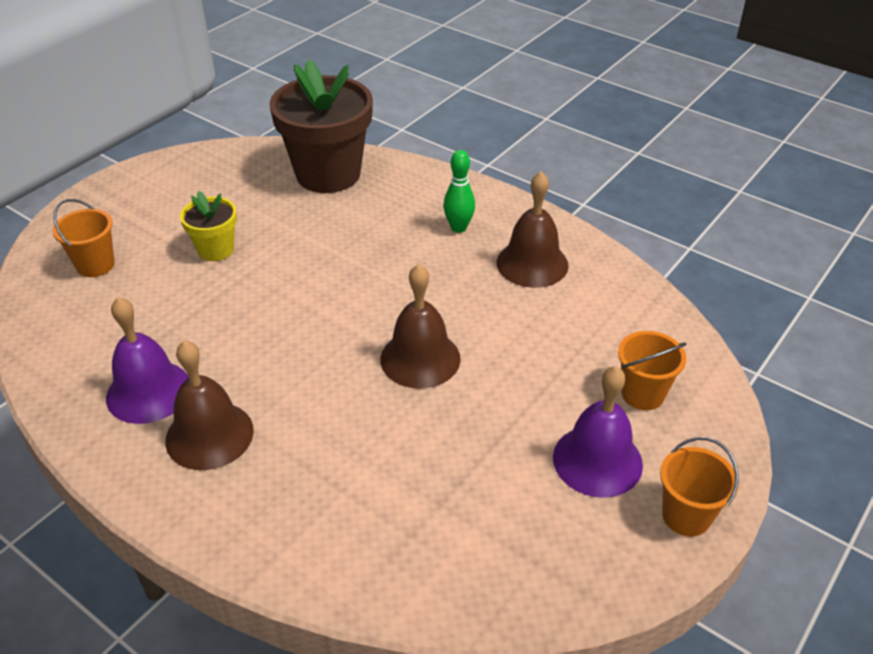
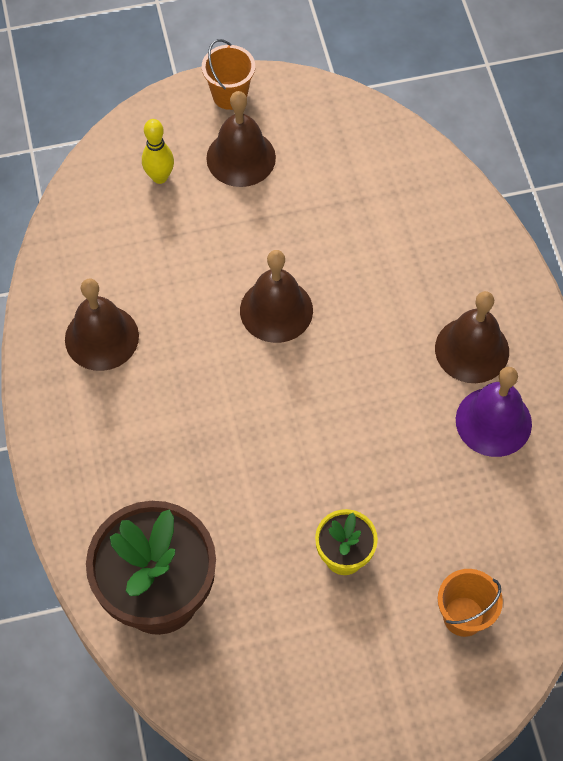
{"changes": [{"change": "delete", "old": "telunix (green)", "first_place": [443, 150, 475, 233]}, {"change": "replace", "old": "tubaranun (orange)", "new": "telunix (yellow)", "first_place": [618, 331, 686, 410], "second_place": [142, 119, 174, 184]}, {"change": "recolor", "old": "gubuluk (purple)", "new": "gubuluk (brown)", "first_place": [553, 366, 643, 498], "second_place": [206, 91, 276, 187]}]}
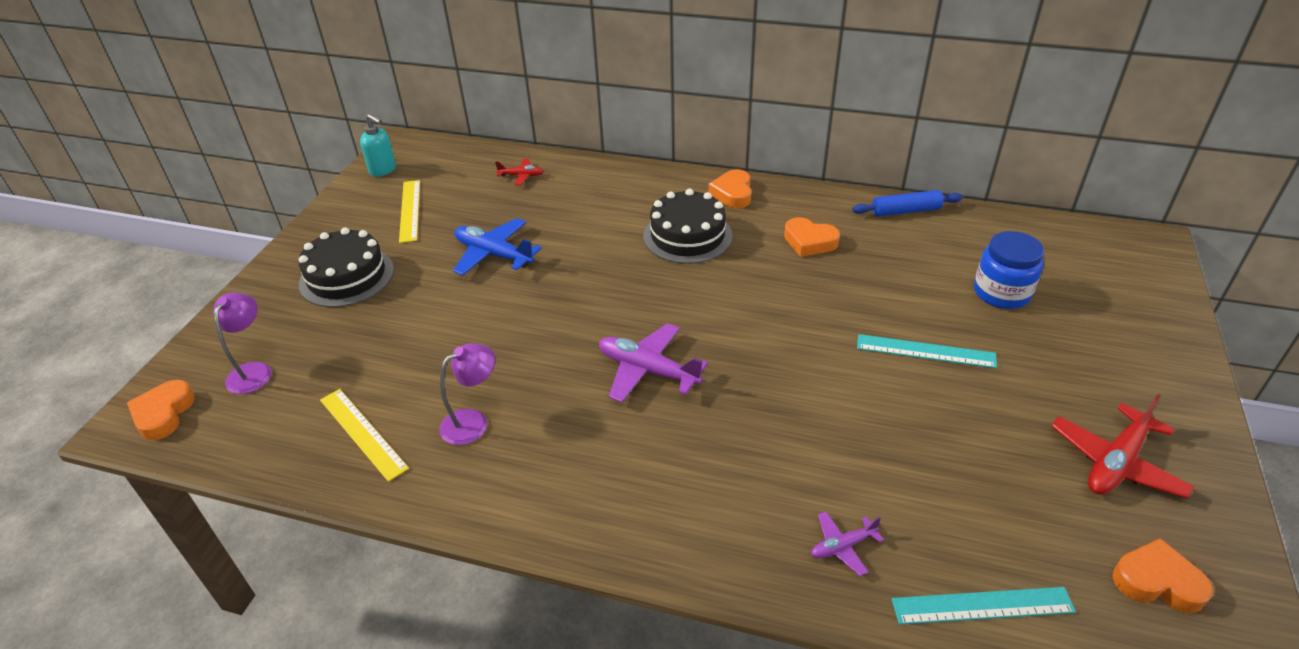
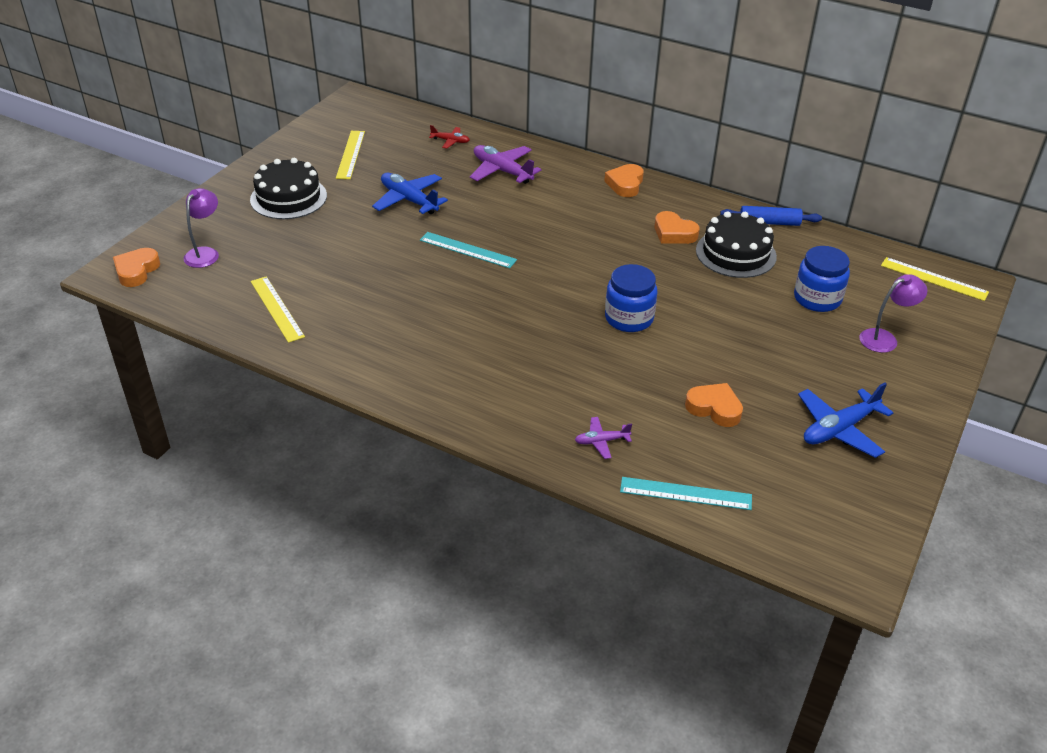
{"changes": [{"change": "delete", "old": "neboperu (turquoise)", "first_place": [360, 114, 396, 177]}, {"change": "move", "old": "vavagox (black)", "first_place": [644, 189, 733, 264], "second_place": [696, 211, 777, 278]}, {"change": "move", "old": "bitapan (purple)", "first_place": [599, 323, 708, 403], "second_place": [470, 145, 542, 184]}, {"change": "move", "old": "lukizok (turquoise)", "first_place": [857, 334, 997, 368], "second_place": [420, 232, 517, 268]}, {"change": "move", "old": "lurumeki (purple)", "first_place": [439, 343, 495, 445], "second_place": [860, 274, 927, 353]}, {"change": "recolor", "old": "bitapan (red)", "new": "bitapan (blue)", "first_place": [1051, 394, 1194, 498], "second_place": [798, 382, 893, 458]}, {"change": "move", "old": "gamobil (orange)", "first_place": [1112, 538, 1213, 613], "second_place": [685, 383, 743, 427]}, {"change": "insert", "new": "lukizok (yellow)", "second_place": [881, 257, 989, 301]}, {"change": "insert", "new": "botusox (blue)", "second_place": [605, 264, 657, 332]}]}
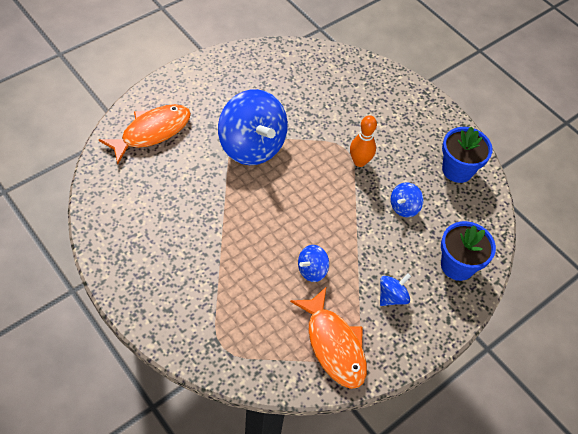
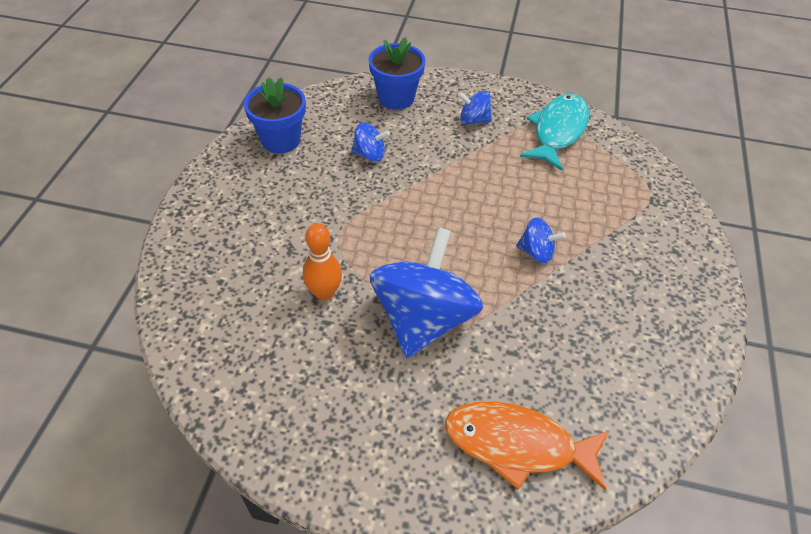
{"changes": [{"change": "move", "old": "telunix (orange)", "first_place": [350, 115, 377, 167], "second_place": [303, 223, 342, 301]}, {"change": "move", "old": "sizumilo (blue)", "first_place": [298, 245, 329, 282], "second_place": [516, 217, 566, 264]}, {"change": "recolor", "old": "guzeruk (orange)", "new": "guzeruk (turquoise)", "first_place": [290, 286, 367, 389], "second_place": [520, 94, 589, 171]}]}
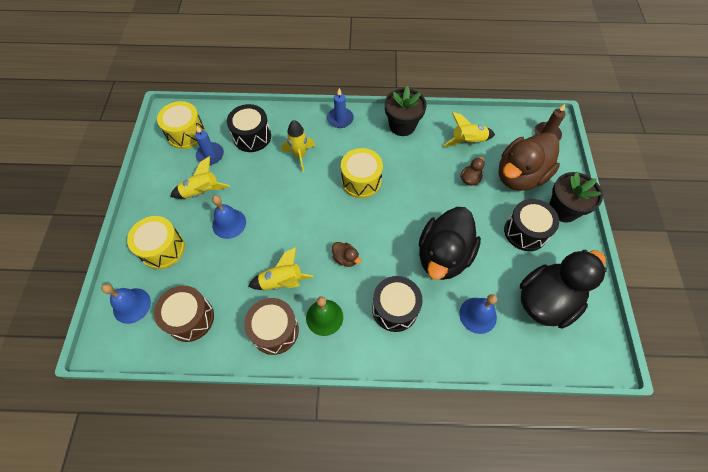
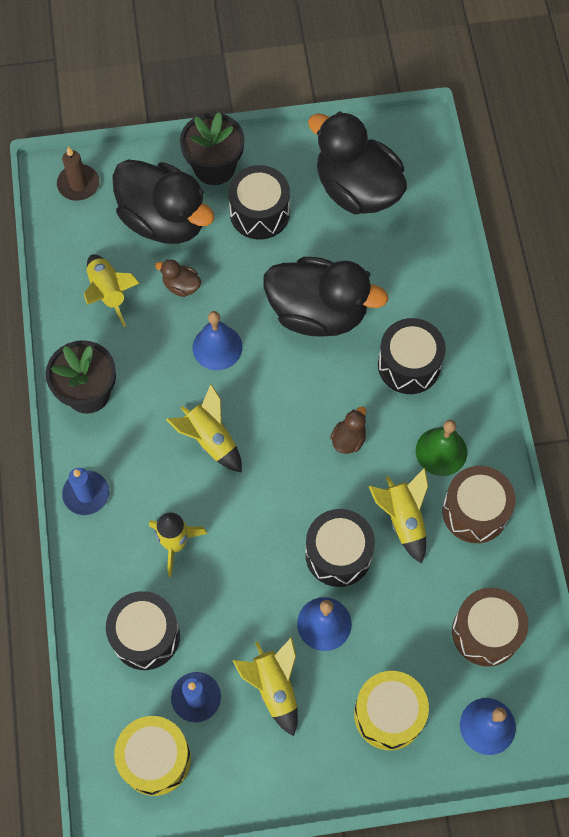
{"changes": [{"change": "recolor", "old": "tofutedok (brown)", "new": "tofutedok (black)", "first_place": [499, 132, 560, 191], "second_place": [112, 159, 214, 244]}, {"change": "replace", "old": "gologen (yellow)", "new": "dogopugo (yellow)", "first_place": [341, 148, 383, 198], "second_place": [166, 384, 242, 473]}, {"change": "move", "old": "gubuluk (blue)", "first_place": [459, 294, 497, 334], "second_place": [193, 311, 242, 370]}, {"change": "insert", "new": "gologen (black)", "second_place": [305, 509, 375, 587]}]}
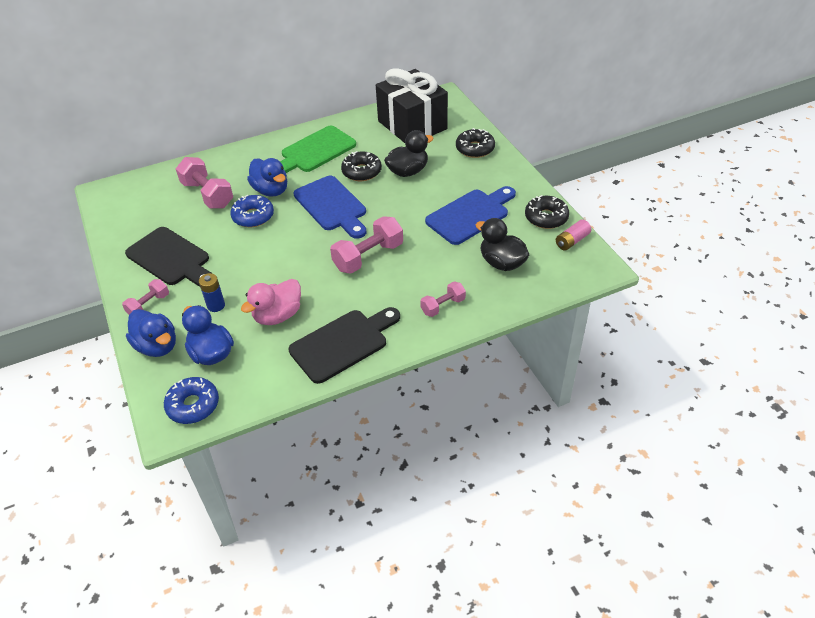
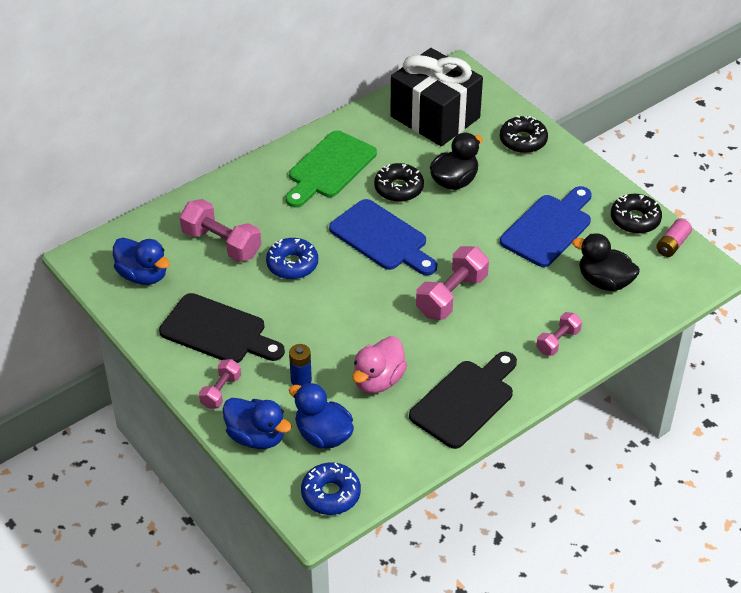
{"changes": [{"change": "move", "old": "tofutedok (blue)", "first_place": [247, 158, 287, 197], "second_place": [113, 238, 170, 285]}]}
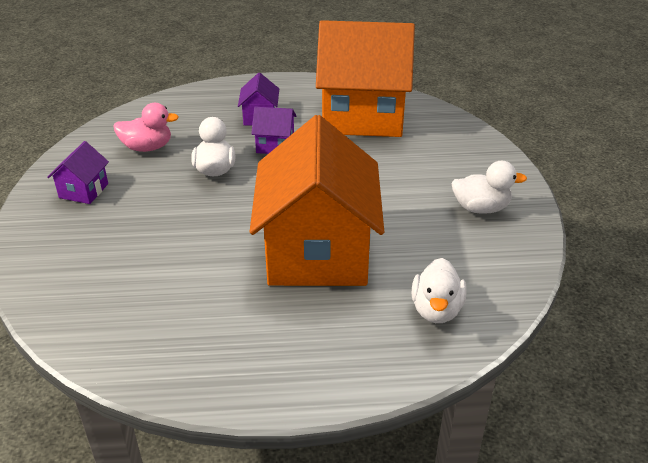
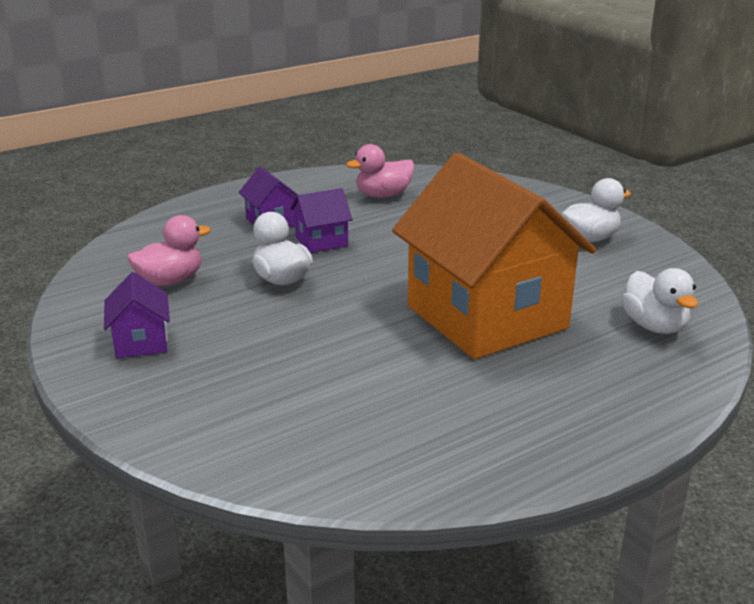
{"changes": [{"change": "replace", "old": "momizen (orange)", "new": "tofutedok (pink)", "first_place": [316, 20, 415, 137], "second_place": [346, 144, 414, 198]}]}
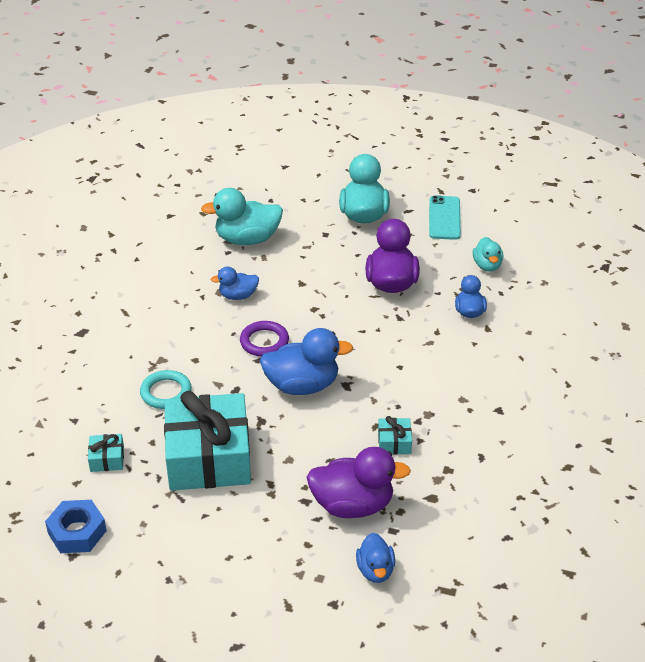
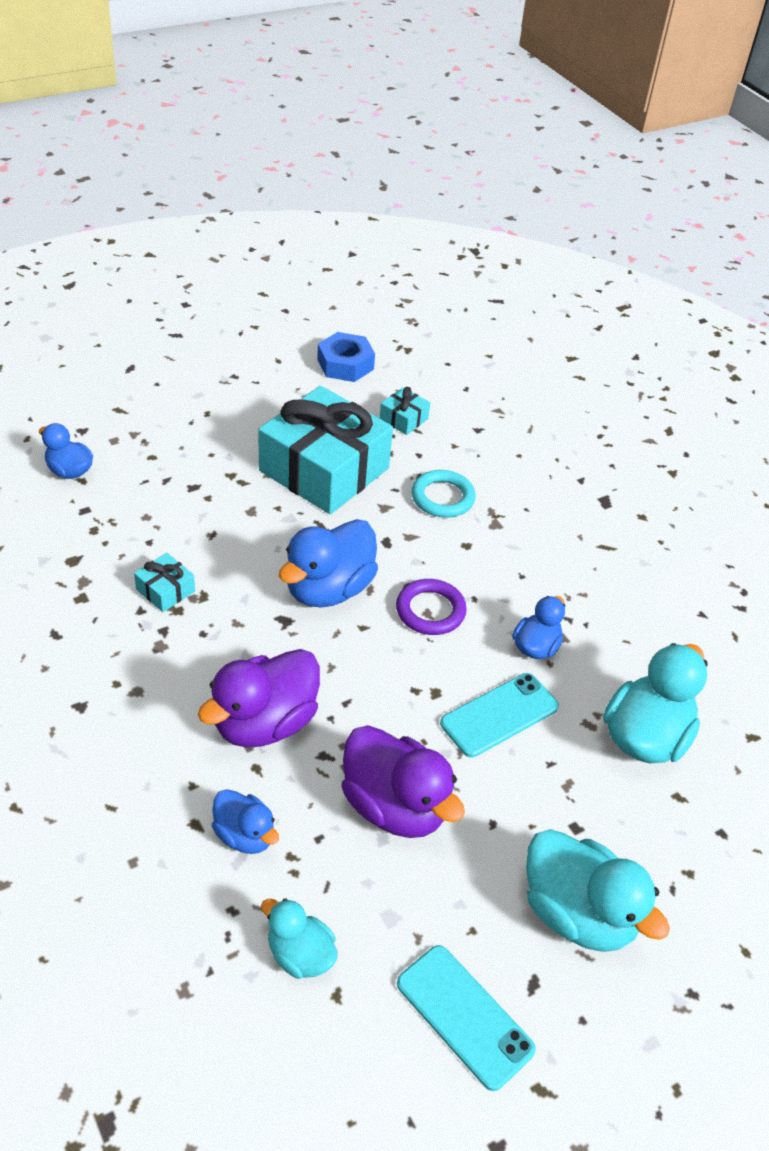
{"changes": [{"change": "move", "old": "tofutedok (purple)", "first_place": [307, 447, 411, 518], "second_place": [198, 649, 320, 748]}, {"change": "insert", "new": "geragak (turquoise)", "second_place": [440, 673, 559, 758]}]}
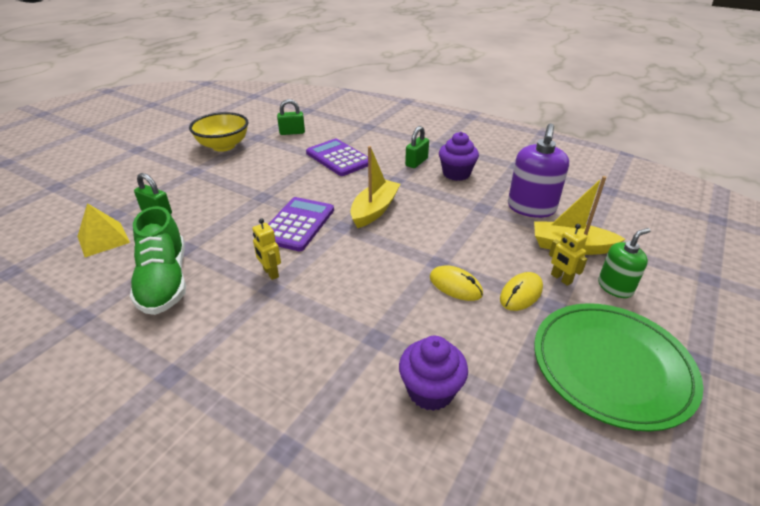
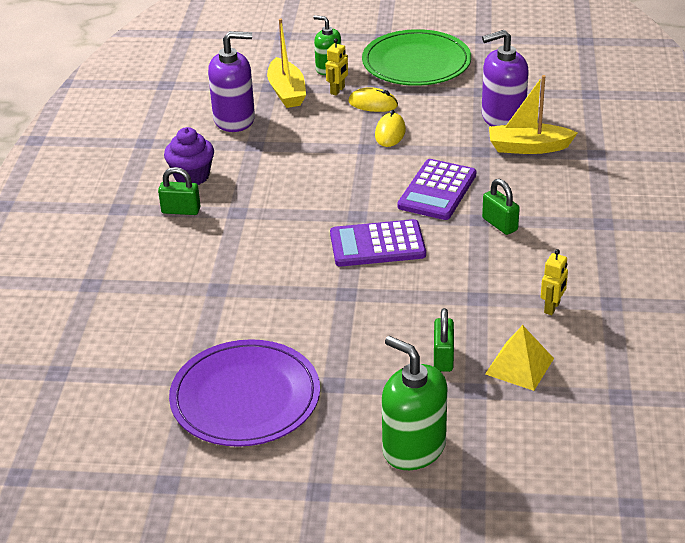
{"changes": [{"change": "move", "old": "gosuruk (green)", "first_place": [277, 99, 305, 135], "second_place": [482, 179, 520, 235]}, {"change": "replace", "old": "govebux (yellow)", "new": "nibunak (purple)", "first_place": [189, 112, 248, 152], "second_place": [169, 339, 320, 447]}, {"change": "move", "old": "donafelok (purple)", "first_place": [306, 139, 368, 176], "second_place": [398, 159, 476, 220]}, {"change": "move", "old": "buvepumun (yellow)", "first_place": [350, 146, 400, 228], "second_place": [489, 75, 577, 154]}, {"change": "delete", "old": "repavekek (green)", "first_place": [130, 206, 186, 315]}, {"change": "move", "old": "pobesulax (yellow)", "first_place": [252, 218, 281, 280], "second_place": [541, 249, 568, 315]}, {"change": "replace", "old": "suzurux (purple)", "new": "neboperu (purple)", "first_place": [399, 336, 468, 411], "second_place": [482, 30, 529, 126]}, {"change": "insert", "new": "neboperu (green)", "second_place": [382, 336, 447, 470]}]}
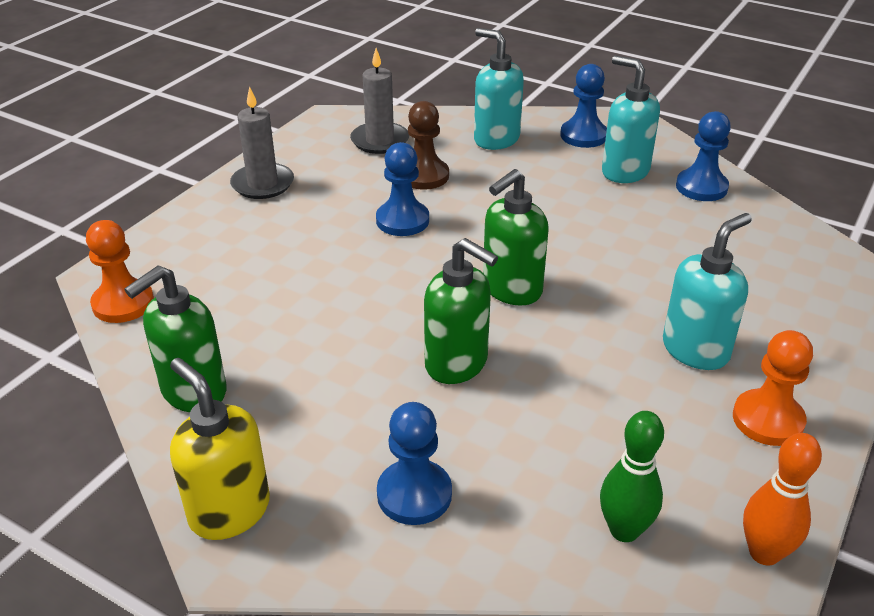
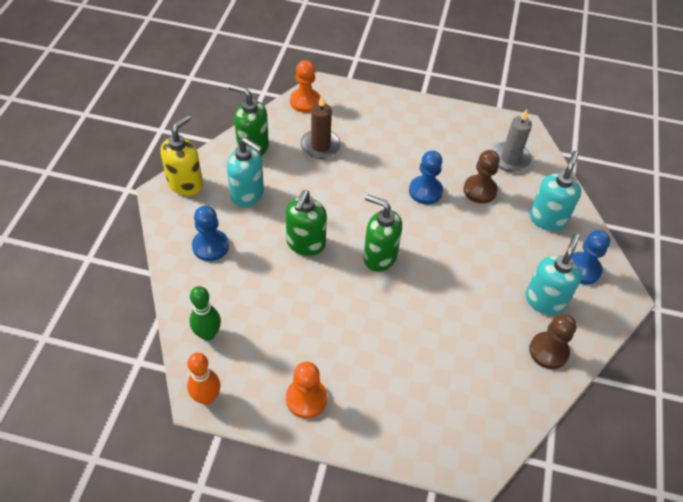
{"changes": [{"change": "delete", "old": "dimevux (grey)", "first_place": [230, 86, 294, 199]}, {"change": "recolor", "old": "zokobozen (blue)", "new": "zokobozen (brown)", "first_place": [676, 111, 731, 201], "second_place": [529, 314, 577, 369]}, {"change": "move", "old": "neboperu (turquoise)", "first_place": [663, 213, 752, 370], "second_place": [227, 137, 264, 207]}, {"change": "insert", "new": "dimevux (brown)", "second_place": [301, 96, 341, 159]}]}
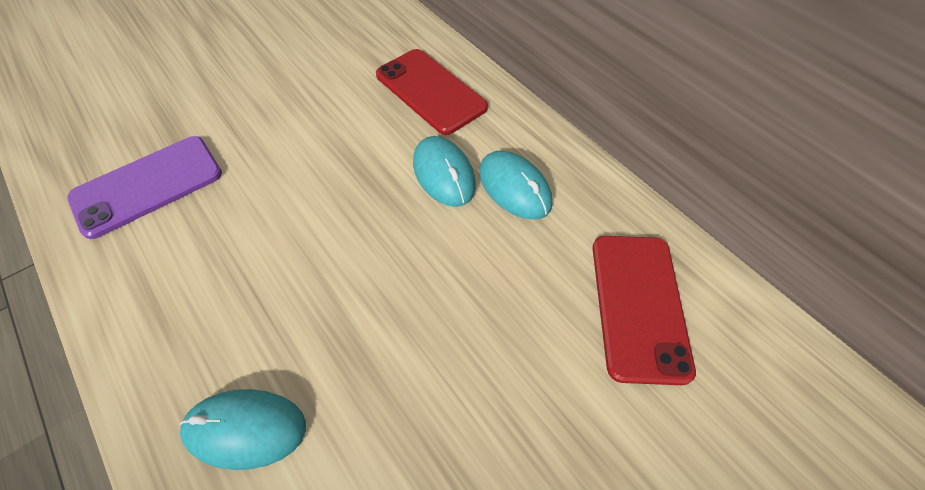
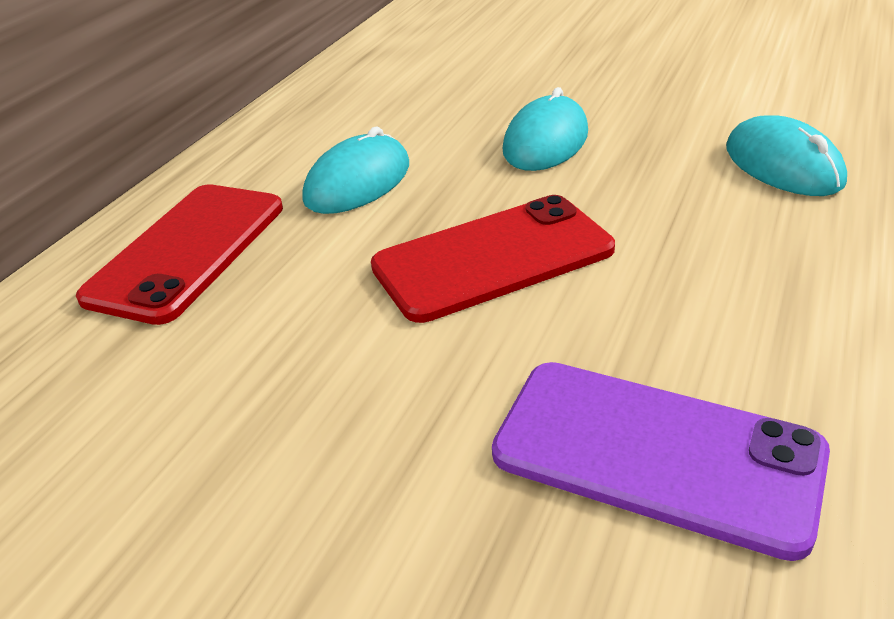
{"changes": [{"change": "move", "old": "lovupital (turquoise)", "first_place": [479, 151, 552, 220], "second_place": [503, 87, 588, 171]}, {"change": "move", "old": "geragak (red)", "first_place": [592, 236, 696, 385], "second_place": [371, 195, 615, 323]}]}
